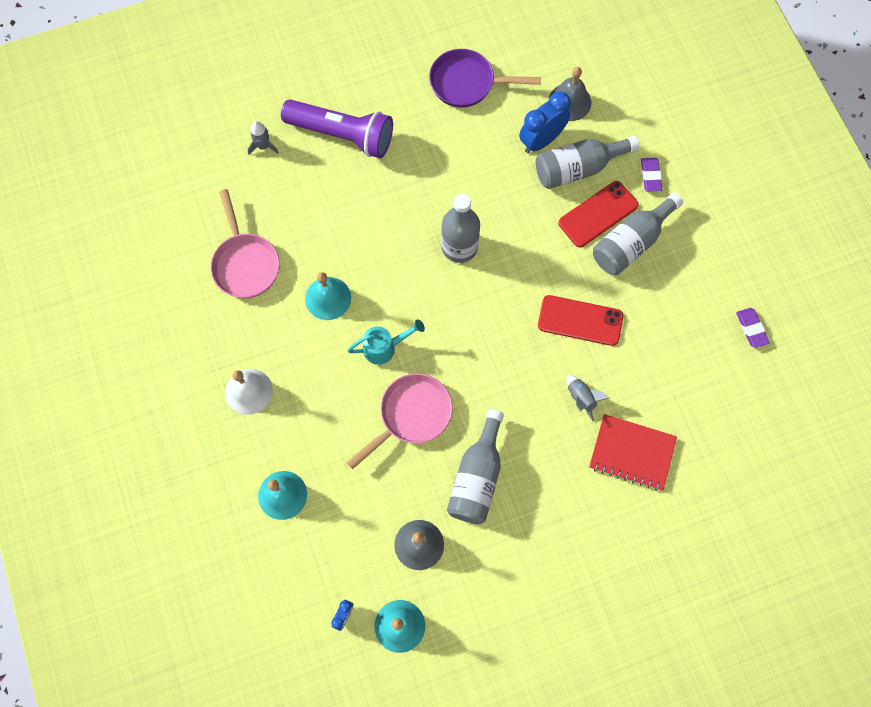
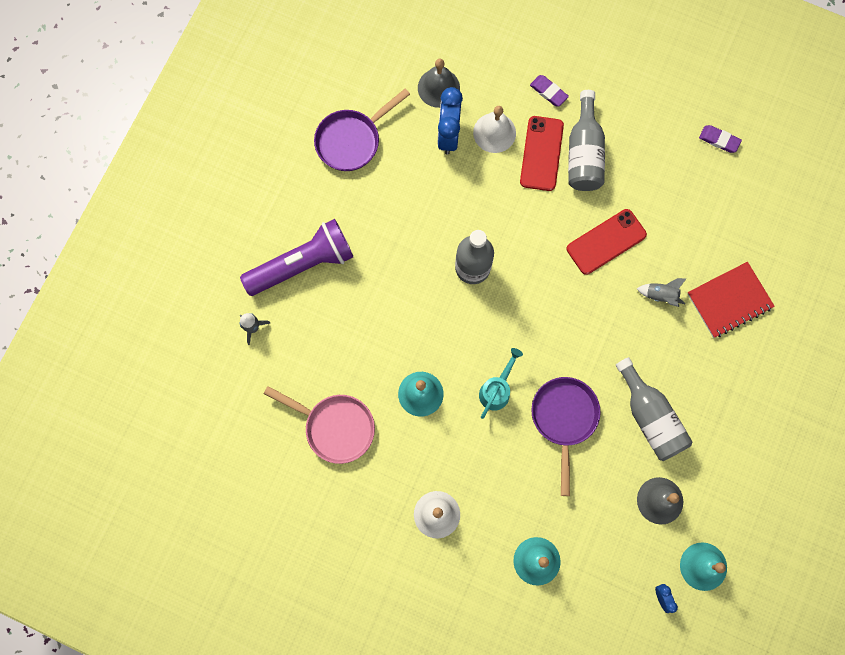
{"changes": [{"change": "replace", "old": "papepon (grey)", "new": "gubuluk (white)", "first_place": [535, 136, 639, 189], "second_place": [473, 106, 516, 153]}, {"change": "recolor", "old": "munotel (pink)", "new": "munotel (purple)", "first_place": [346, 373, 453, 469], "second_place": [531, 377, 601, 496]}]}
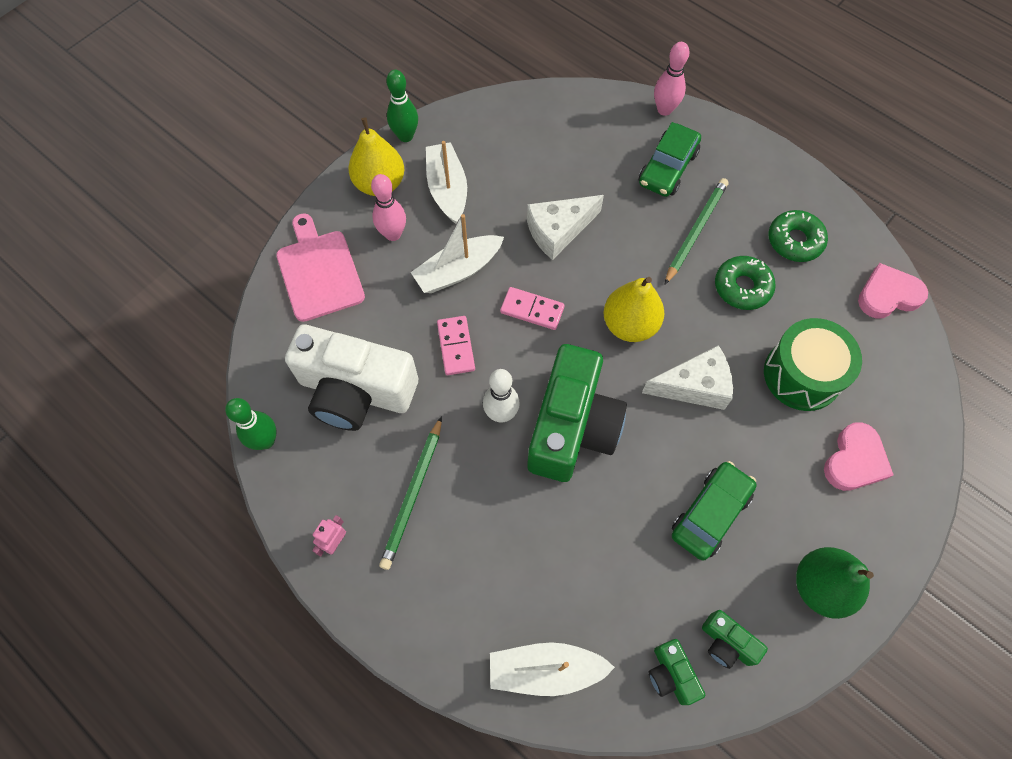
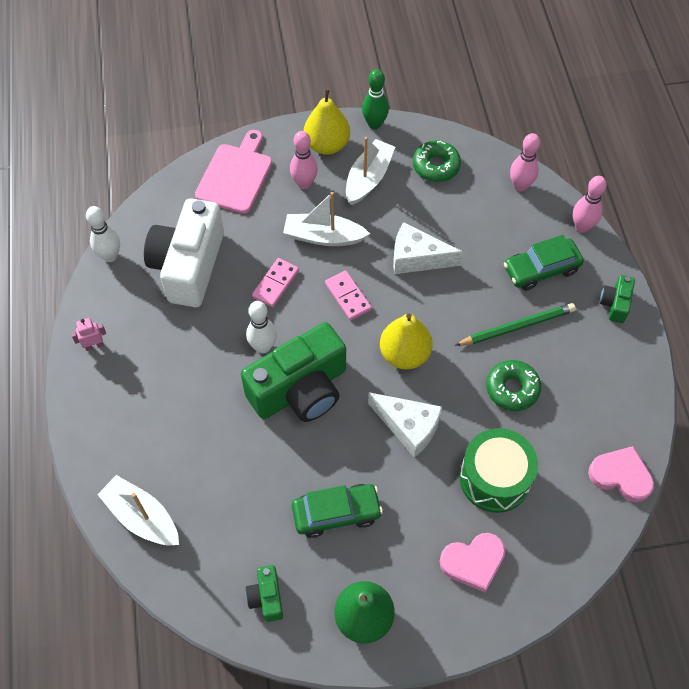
{"changes": [{"change": "move", "old": "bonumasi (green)", "first_place": [768, 210, 828, 262], "second_place": [413, 141, 461, 182]}, {"change": "rotate", "old": "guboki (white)", "first_place": [285, 324, 418, 431], "second_place": [144, 198, 224, 307], "degrees": 45}, {"change": "recolor", "old": "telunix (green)", "new": "telunix (white)", "first_place": [225, 398, 277, 450], "second_place": [86, 206, 120, 262]}, {"change": "delete", "old": "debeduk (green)", "first_place": [379, 416, 442, 570]}, {"change": "move", "old": "guboki (green)", "first_place": [649, 639, 705, 705], "second_place": [600, 275, 635, 323]}, {"change": "insert", "new": "telunix (pink)", "second_place": [510, 133, 540, 192]}]}
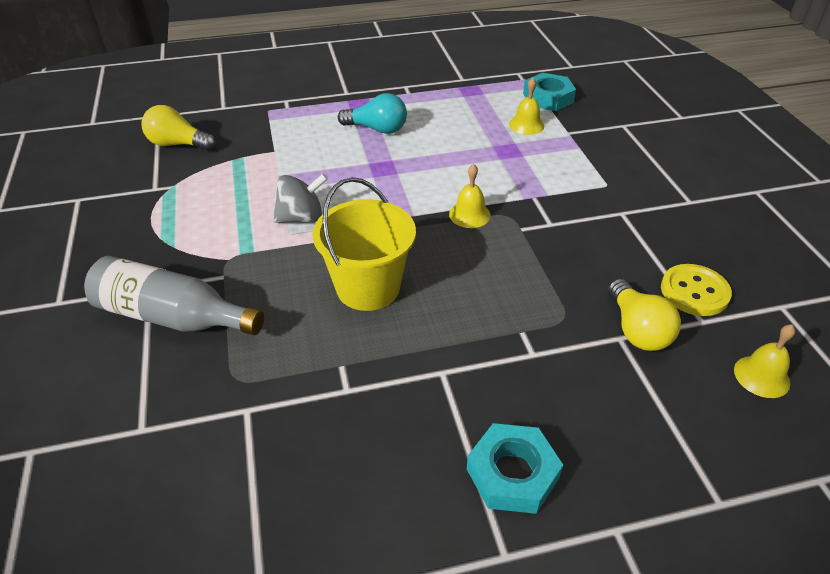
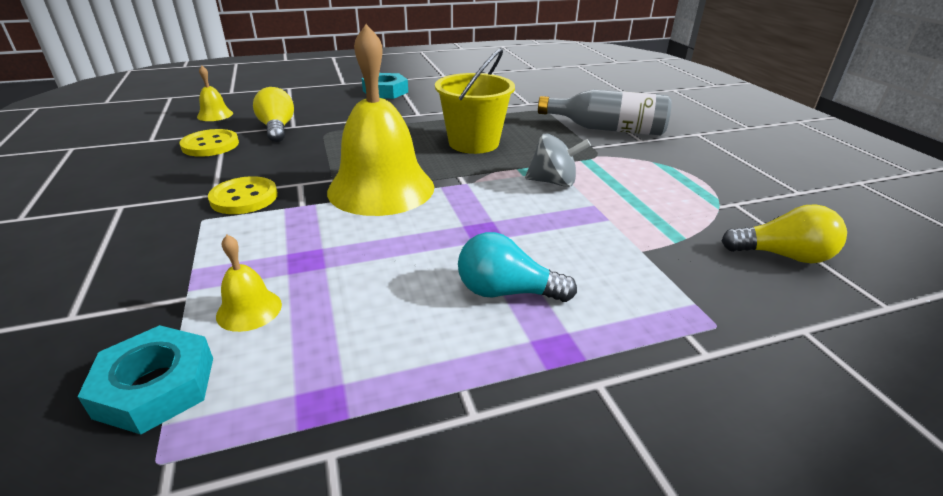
{"changes": [{"change": "resize", "old": "gubuluk (yellow)", "first_place": [449, 164, 491, 228], "second_place": [327, 24, 434, 216], "factor": 2.42}, {"change": "rotate", "old": "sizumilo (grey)", "first_place": [273, 174, 328, 223], "second_place": [525, 133, 591, 187], "degrees": -150}, {"change": "insert", "new": "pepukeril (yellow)", "second_place": [208, 176, 278, 214]}]}
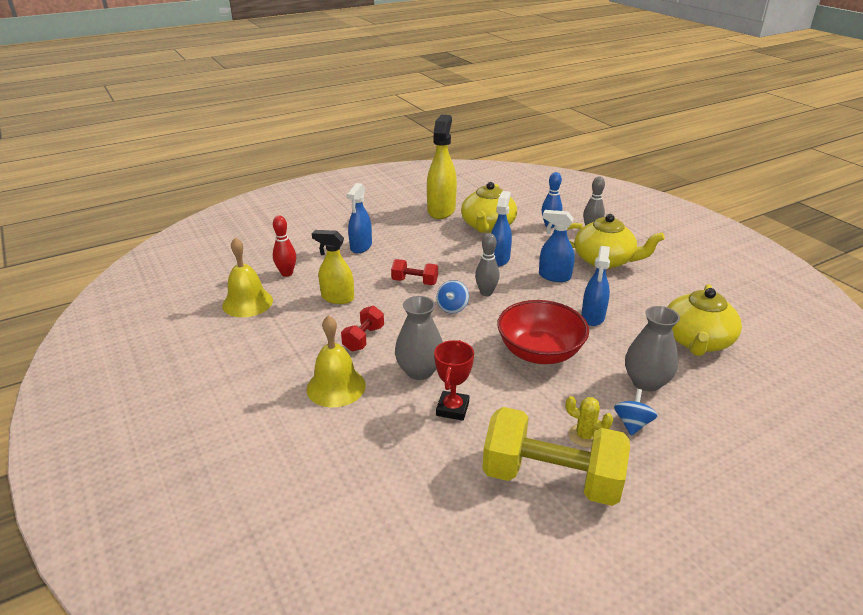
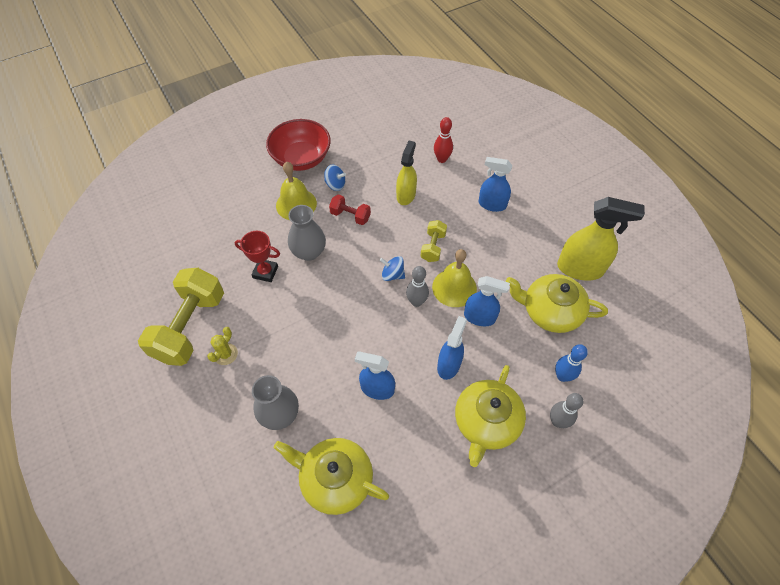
{"changes": [{"change": "move", "old": "gubuluk (yellow)", "first_place": [222, 237, 273, 317], "second_place": [432, 249, 477, 307]}, {"change": "recolor", "old": "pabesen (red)", "new": "pabesen (yellow)", "first_place": [391, 259, 438, 285], "second_place": [420, 220, 447, 262]}, {"change": "move", "old": "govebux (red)", "first_place": [497, 300, 589, 364], "second_place": [266, 119, 331, 171]}, {"change": "move", "old": "sizumilo (blue)", "first_place": [614, 389, 657, 436], "second_place": [324, 165, 346, 191]}]}
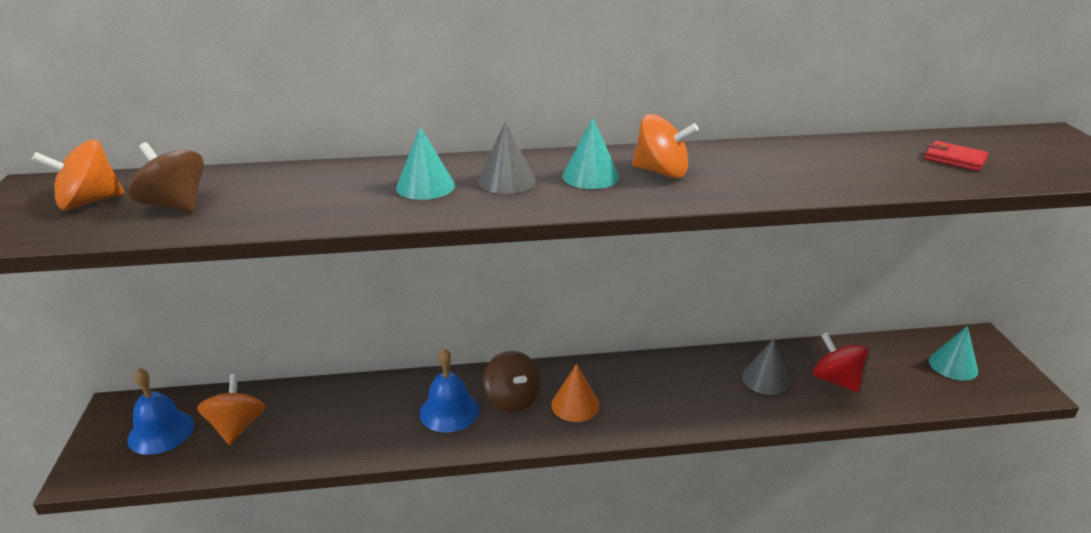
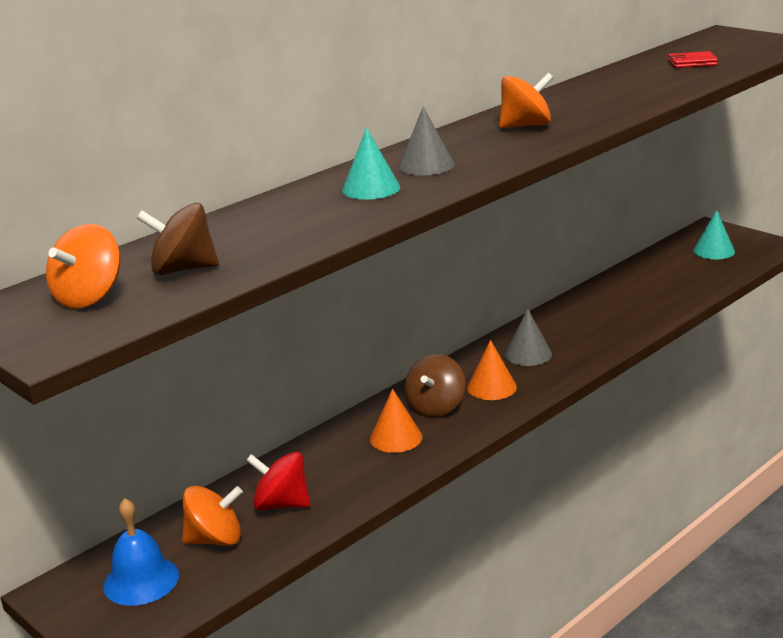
{"changes": [{"change": "delete", "old": "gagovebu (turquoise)", "first_place": [562, 118, 620, 189]}, {"change": "move", "old": "sizumilo (red)", "first_place": [813, 333, 868, 392], "second_place": [246, 452, 310, 511]}, {"change": "move", "old": "gagovebu (grey)", "first_place": [742, 339, 790, 395], "second_place": [505, 309, 552, 366]}, {"change": "replace", "old": "gubuluk (blue)", "new": "gagovebu (orange)", "first_place": [419, 348, 479, 433], "second_place": [370, 389, 422, 453]}, {"change": "rotate", "old": "sizumilo (brown)", "first_place": [483, 351, 540, 412], "second_place": [405, 354, 465, 417], "degrees": 90}, {"change": "rotate", "old": "sizumilo (orange)", "first_place": [197, 374, 266, 445], "second_place": [182, 486, 243, 546], "degrees": 120}]}
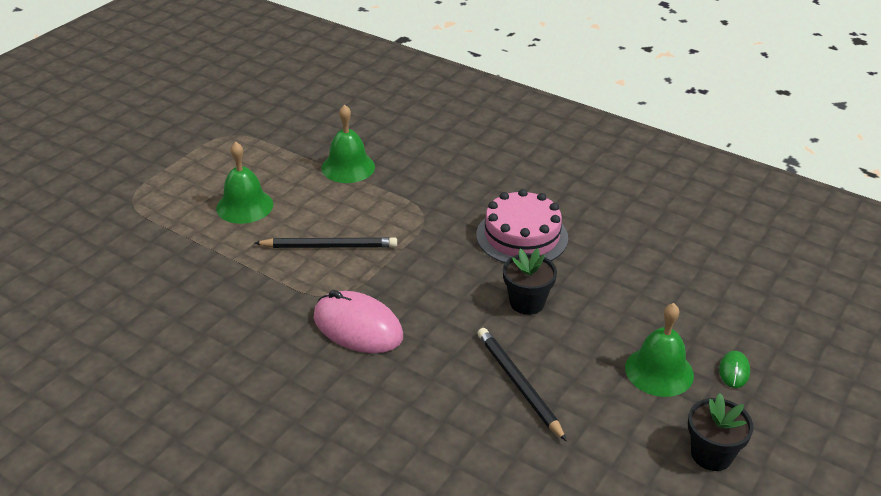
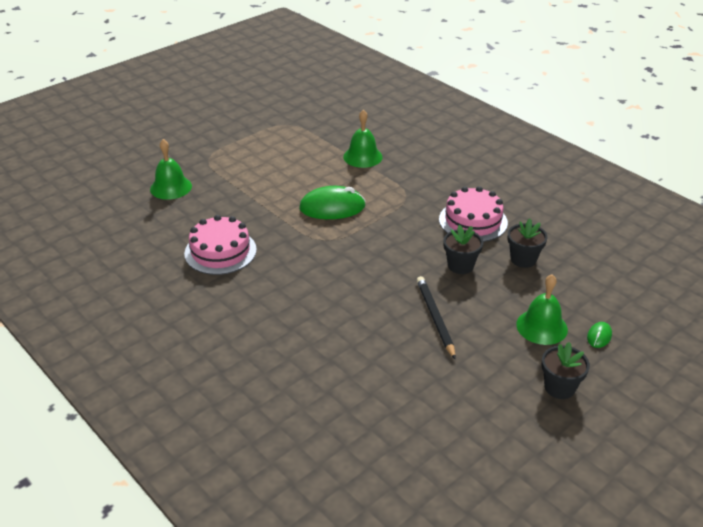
{"changes": [{"change": "move", "old": "gubuluk (green)", "first_place": [216, 142, 273, 224], "second_place": [150, 139, 192, 200]}, {"change": "replace", "old": "debeduk (black)", "new": "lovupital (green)", "first_place": [255, 237, 397, 248], "second_place": [299, 186, 366, 219]}, {"change": "delete", "old": "lovupital (pink)", "first_place": [314, 290, 403, 353]}, {"change": "insert", "new": "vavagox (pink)", "second_place": [184, 215, 257, 275]}, {"change": "insert", "new": "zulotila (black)", "second_place": [508, 218, 548, 268]}]}
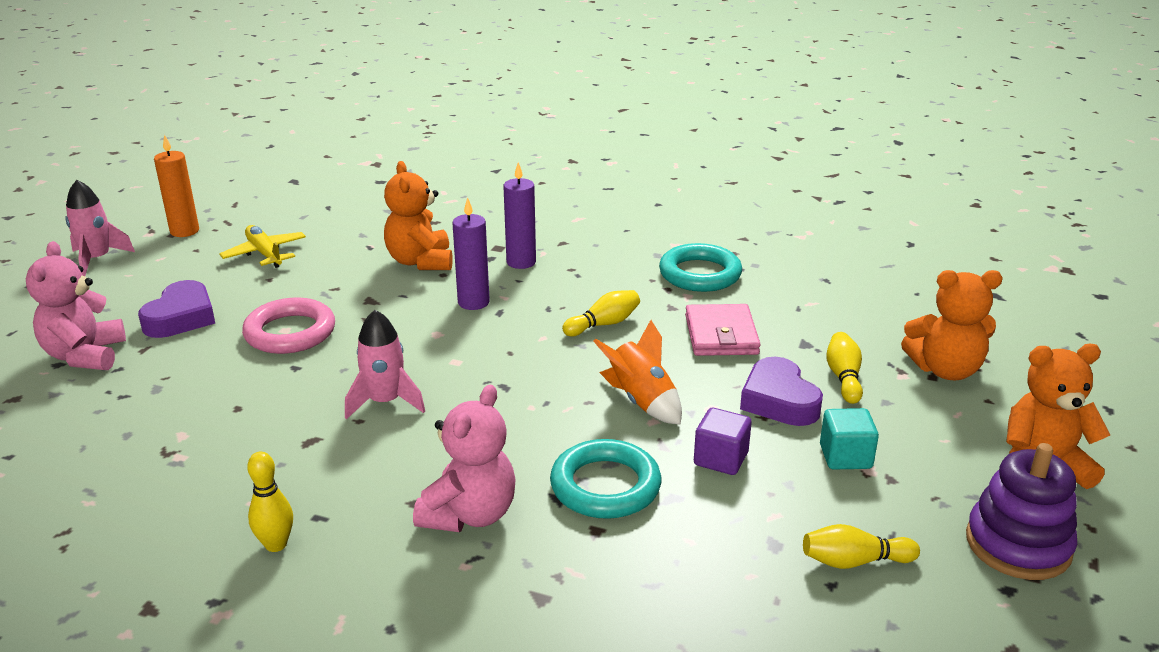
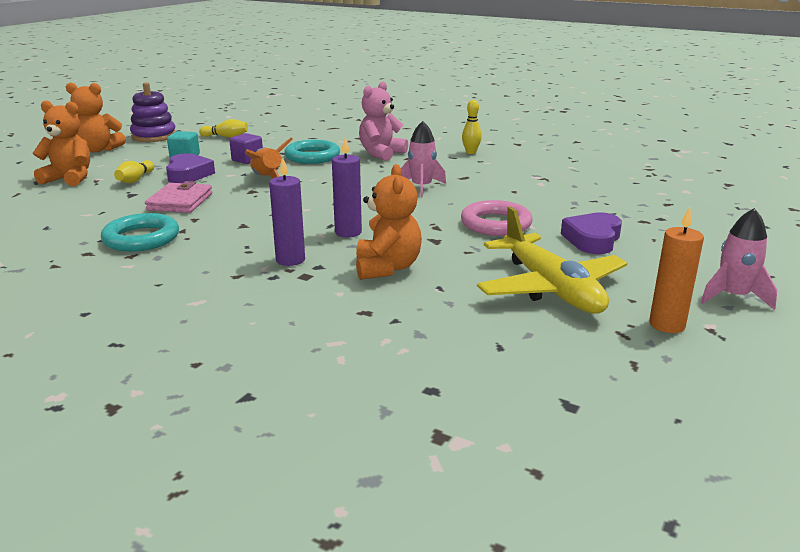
{"changes": [{"change": "resize", "old": "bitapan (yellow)", "first_place": [219, 225, 306, 268], "second_place": [477, 206, 627, 314], "factor": 1.77}, {"change": "delete", "old": "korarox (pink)", "first_place": [26, 241, 126, 370]}, {"change": "delete", "old": "telunix (yellow)", "first_place": [562, 290, 640, 337]}]}
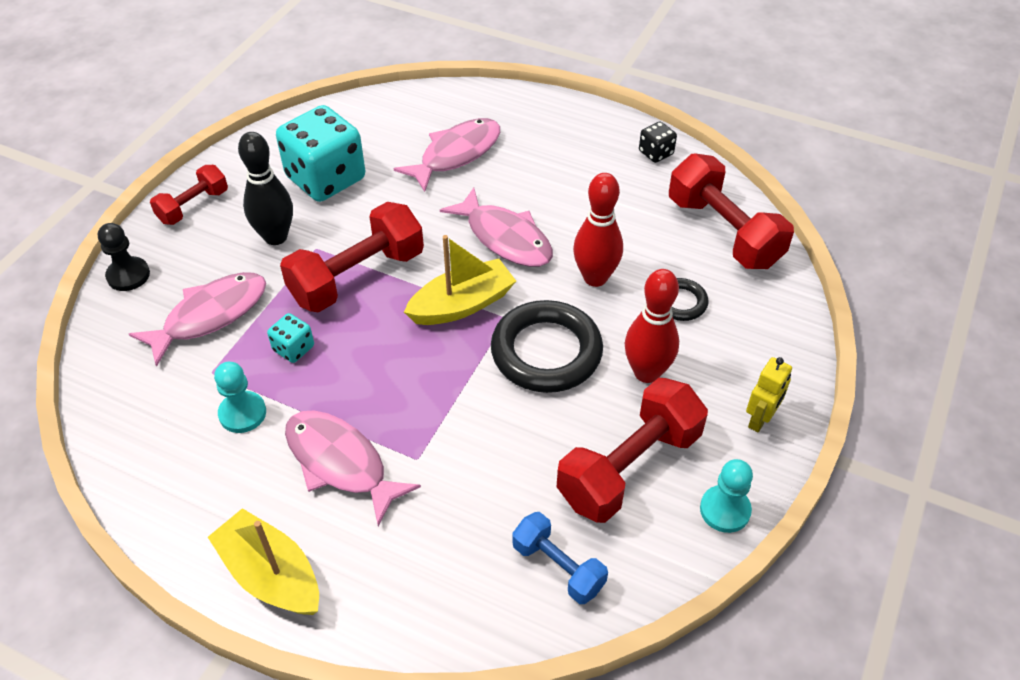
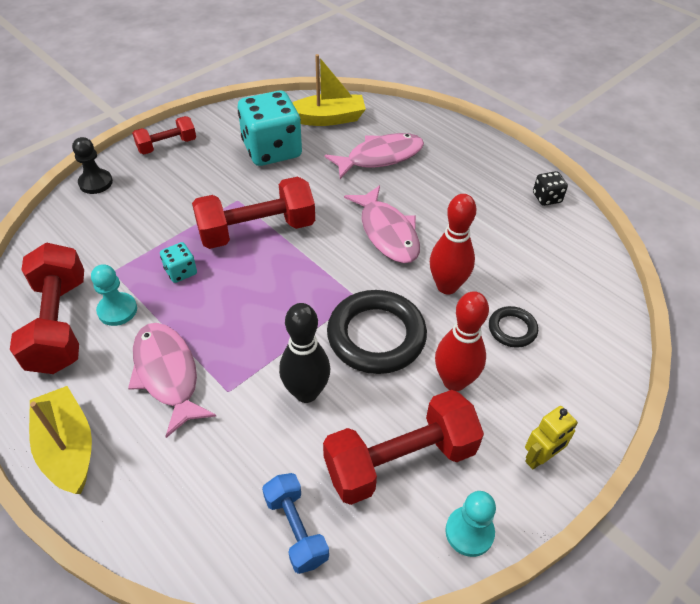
{"changes": [{"change": "move", "old": "telunix (black)", "first_place": [238, 132, 293, 245], "second_place": [279, 303, 330, 403]}, {"change": "move", "old": "pabesen (red)", "first_place": [669, 153, 794, 269], "second_place": [10, 243, 84, 374]}, {"change": "move", "old": "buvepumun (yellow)", "first_place": [404, 235, 516, 325], "second_place": [292, 54, 366, 126]}, {"change": "delete", "old": "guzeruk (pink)", "first_place": [129, 272, 266, 367]}]}
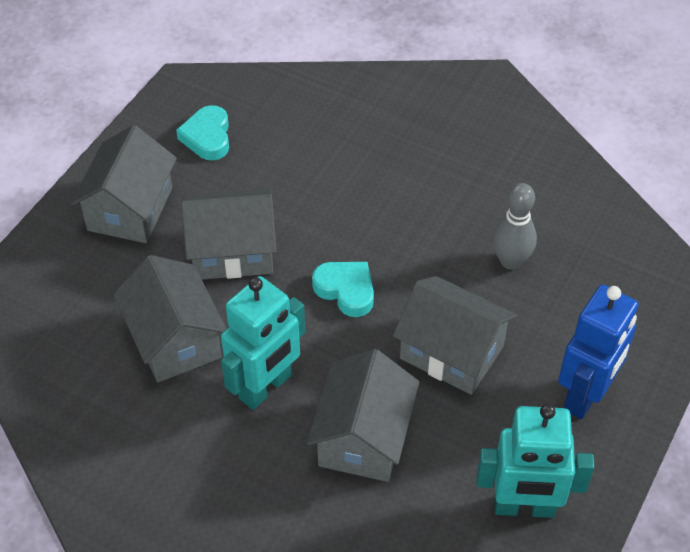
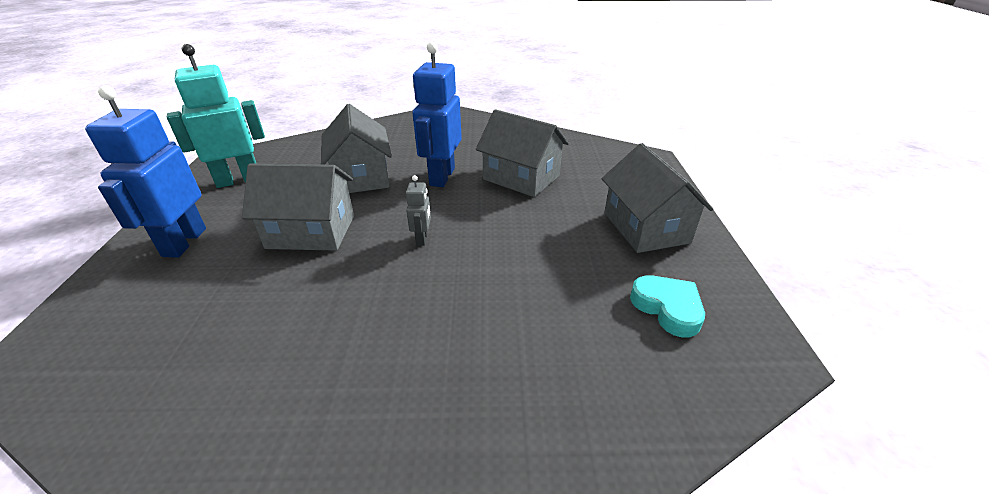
{"changes": [{"change": "delete", "old": "telunix (grey)", "first_place": [492, 183, 537, 270]}, {"change": "delete", "old": "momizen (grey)", "first_place": [181, 189, 277, 280]}, {"change": "replace", "old": "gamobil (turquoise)", "new": "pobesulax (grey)", "first_place": [312, 262, 374, 317], "second_place": [406, 175, 431, 246]}, {"change": "recolor", "old": "pobesulax (turquoise)", "new": "pobesulax (blue)", "first_place": [221, 276, 305, 410], "second_place": [413, 42, 462, 187]}]}
